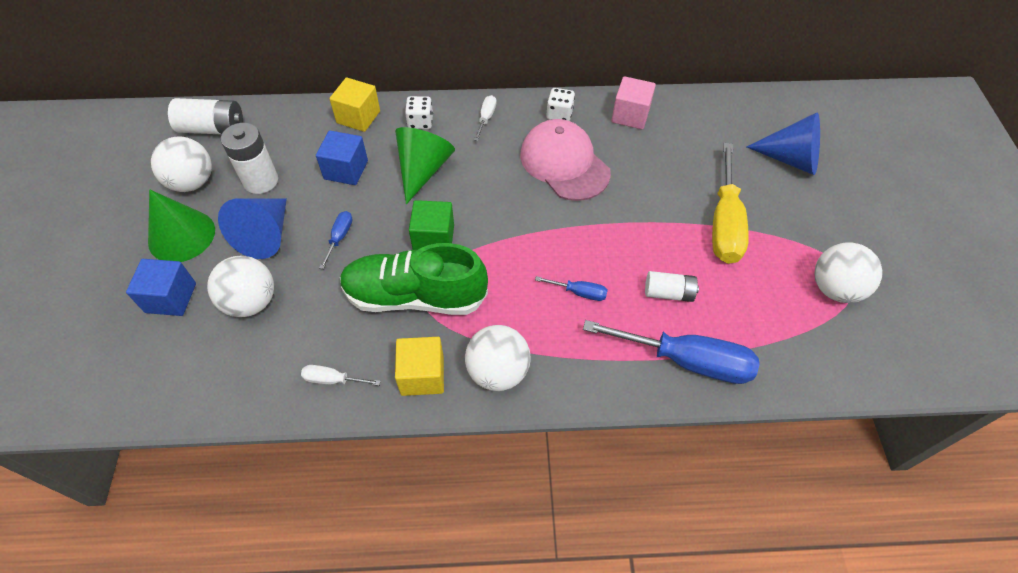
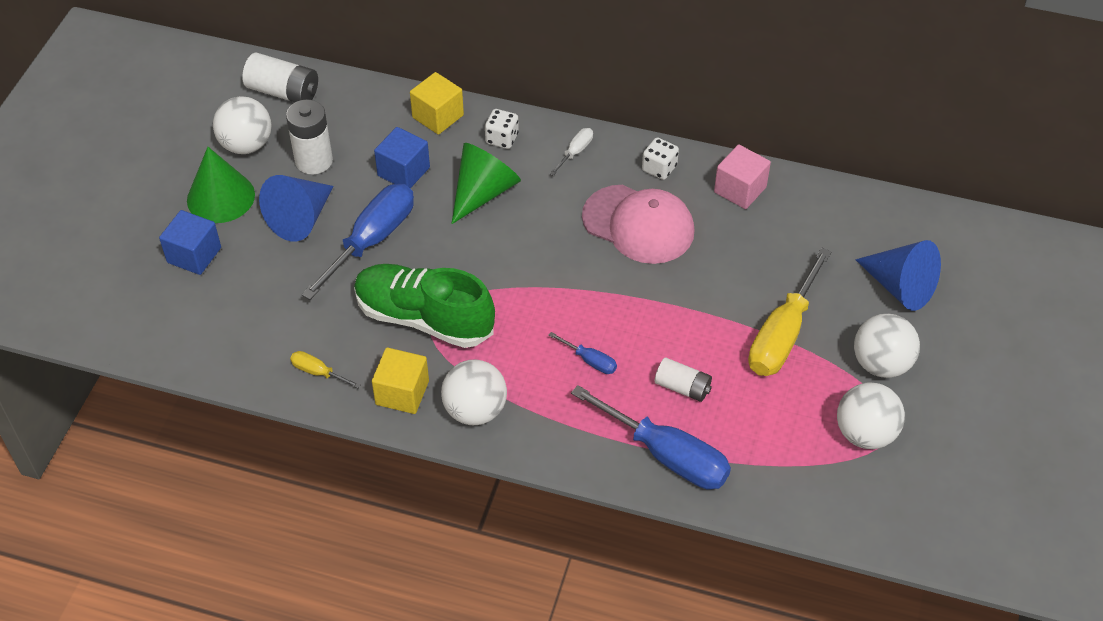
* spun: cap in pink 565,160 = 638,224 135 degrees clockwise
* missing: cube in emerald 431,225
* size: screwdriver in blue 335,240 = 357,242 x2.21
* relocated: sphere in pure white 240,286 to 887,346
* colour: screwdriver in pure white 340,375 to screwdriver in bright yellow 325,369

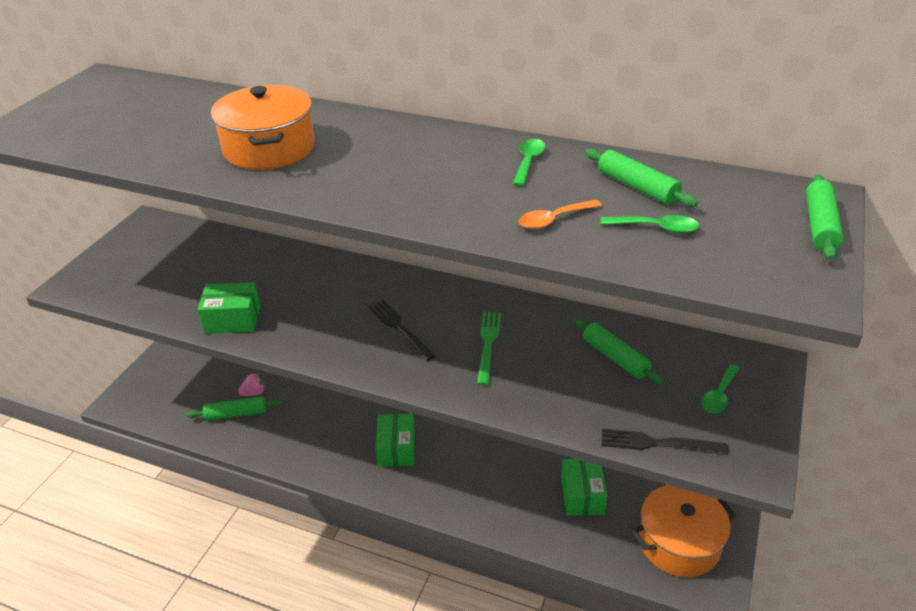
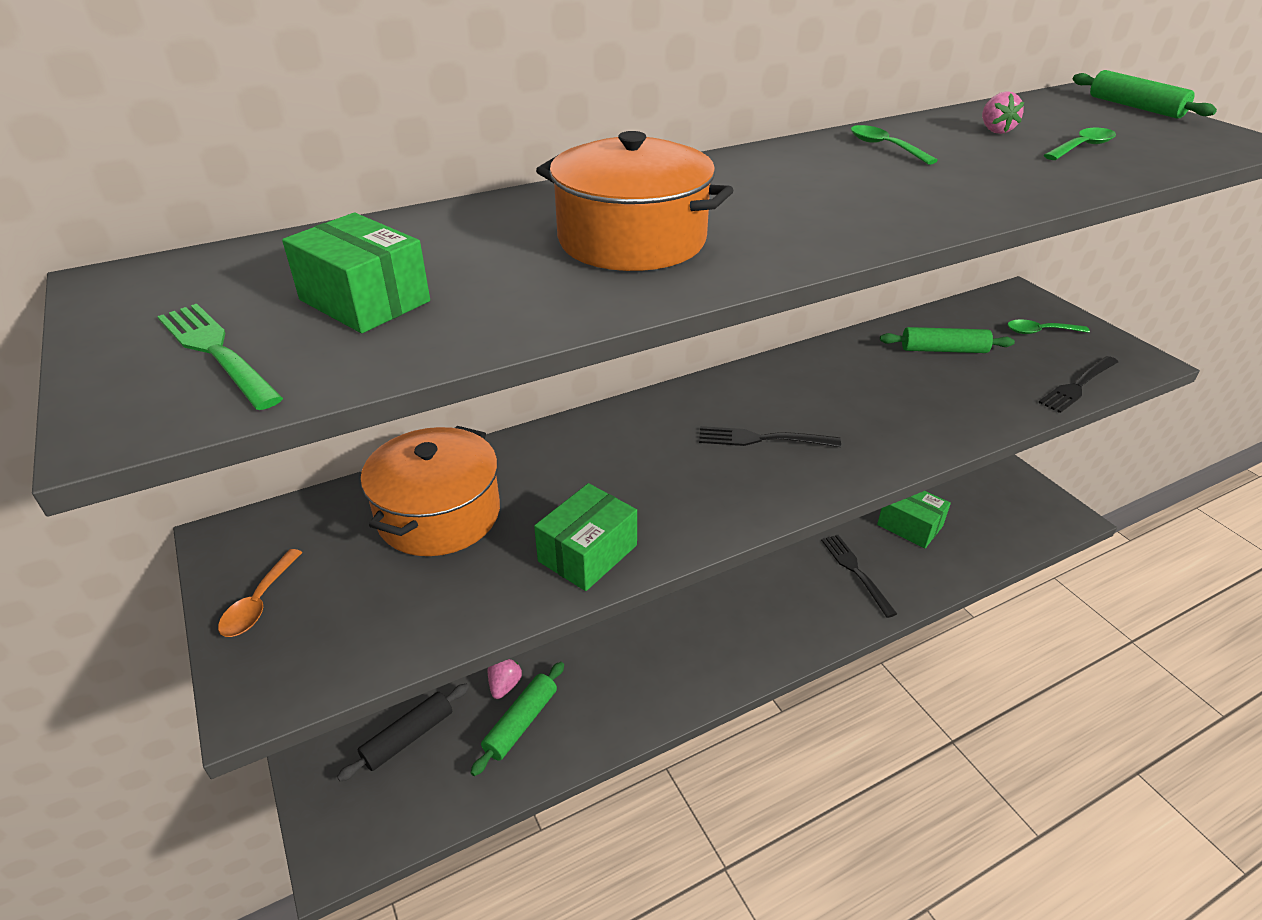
* exchanged: dough roller in emerald 641,178 to strawberry in pink 1003,112
* relocated: spoon in orange 560,214 to 260,593
* relocated: dinner fork in emerald 489,349 to 220,357
* spun: spoon in emerald 720,388 = 1048,326 105 degrees clockwise
* relocated: box in emerald 395,440 to 356,273
* relocated: pot in orange 684,531 to 430,491
* appeared: dinner fork in jet-black 859,576
* appeared: dough roller in jet-black 403,733

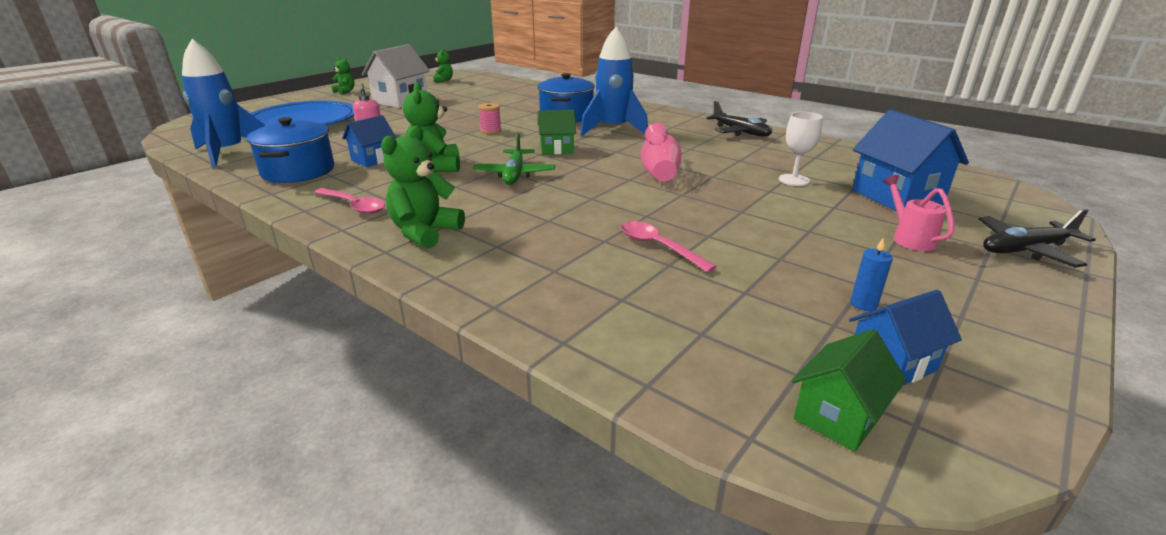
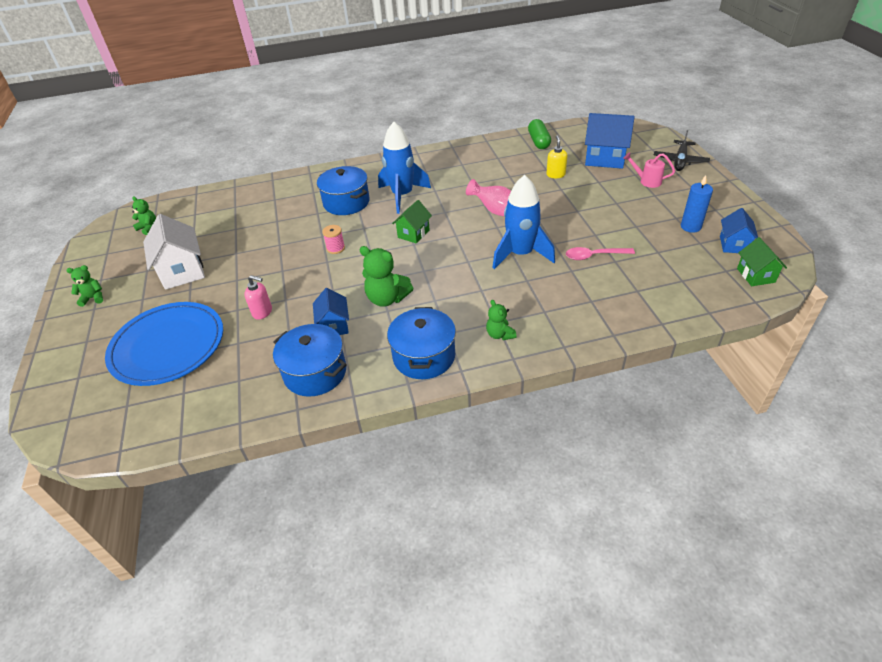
* relocated: rocket in blue 223,103 to 523,222
* missing: toy plane in jet-black 739,118
* exchanged: wine glass in pure white 801,149 to soap dispenser in bright yellow 556,156
* size: teddy in emerald 423,187 = 501,320 x0.59
* missing: toy plane in emerald 513,159
* exchanged: spoon in pink 349,201 to pot in blue 421,343
* size: pillar candle in blue 871,274 = 697,204 x1.61
* appeared: pill shape in emerald 539,134

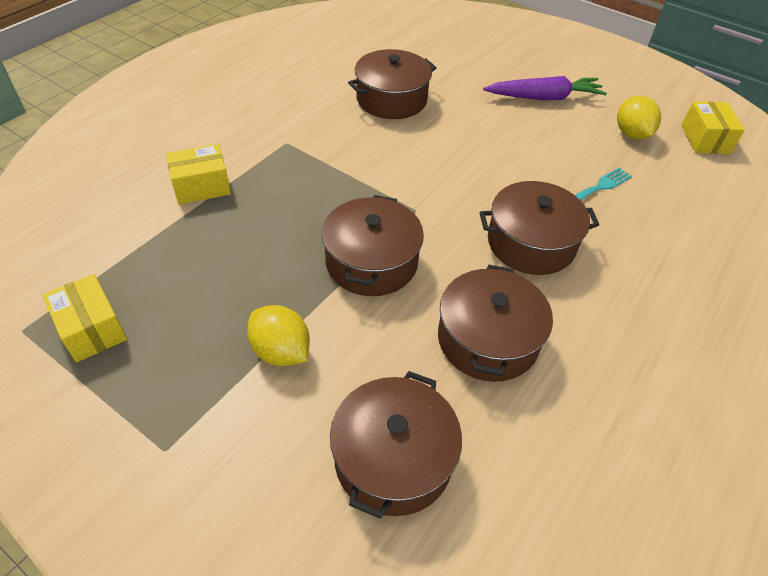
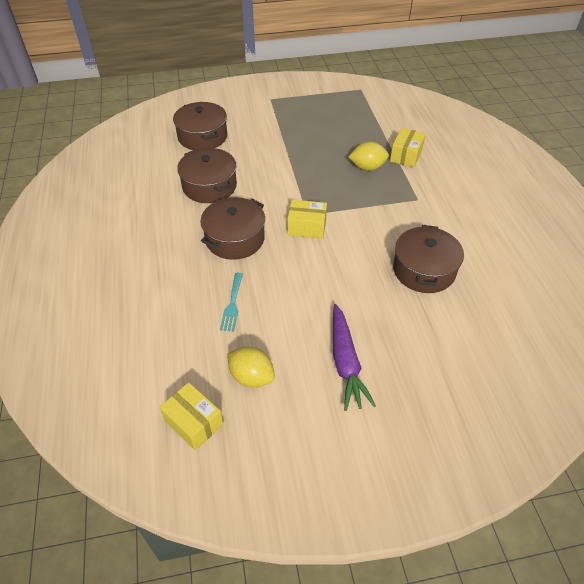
* spun: root vegetable in purple 545,88 = 354,357 45 degrees counterclockwise
* missing: pot in dark brown 373,245
* relocated: box in bright yellow 84,318 to 307,219
* relocated: lemon in bright yellow 278,335 to 369,156

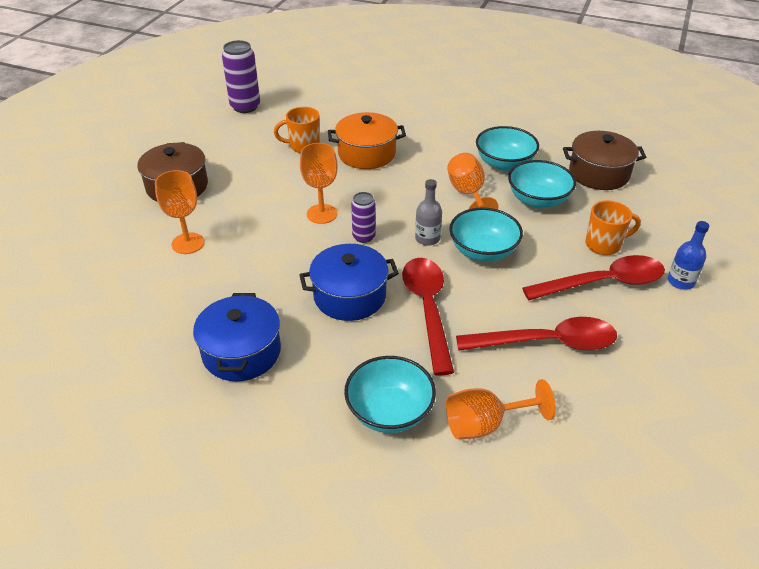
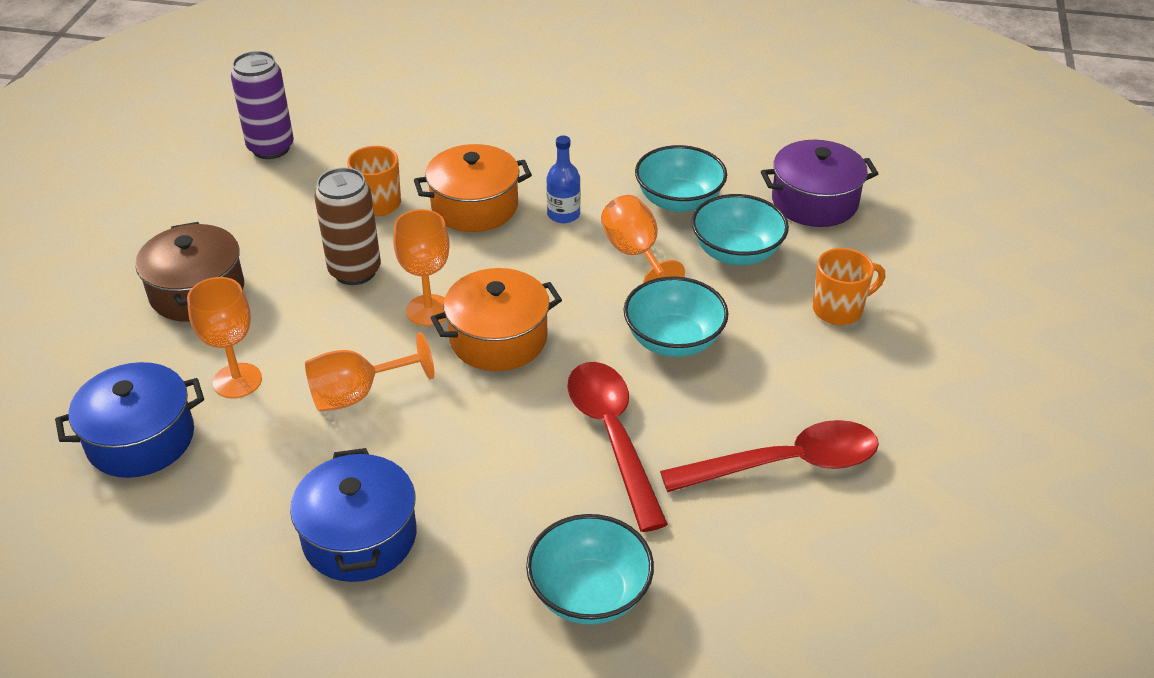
* colour: pot in dark brown 604,160 to pot in purple 820,183
* missing: bottle in ash-grey 428,212
* exchanged: soda can in purple 363,217 to pot in orange 496,319
* relocated: bottle in blue 688,255 to 563,179
* relocated: pot in blue 349,282 to 129,420
* missing: spoon in red 593,277
* relocated: wine glass in orange 501,409 to 369,372
* appeared: soda can in dark brown 347,226

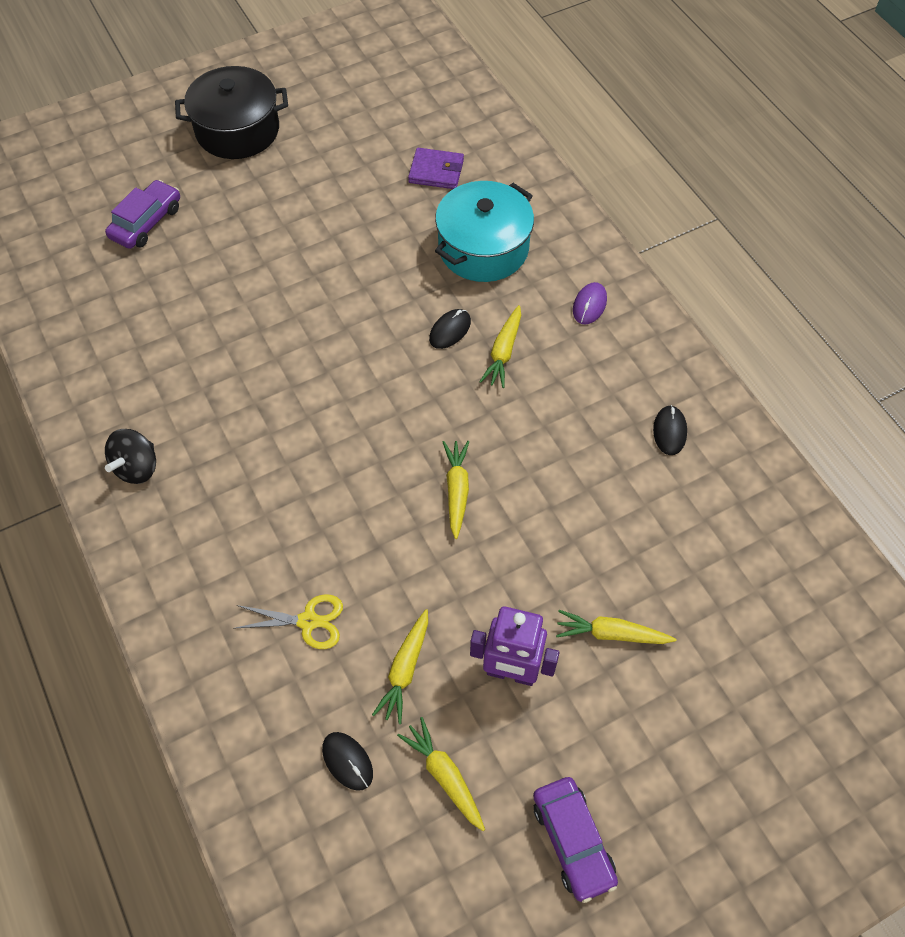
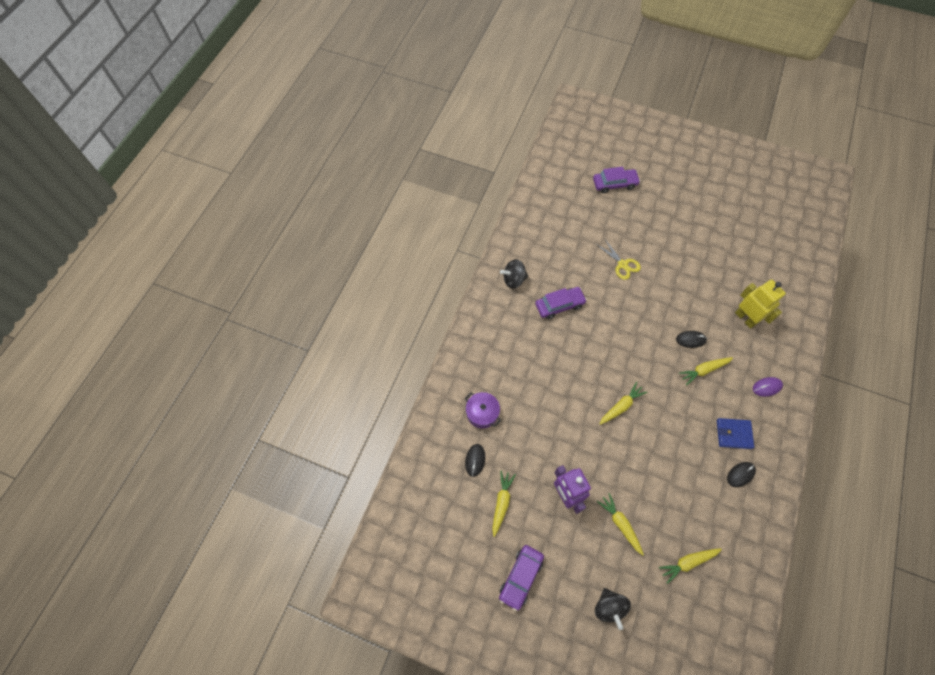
* missing: pot in jet-black 231,112
* missing: card wallet in purple 436,168
* exchanged: pot in aqua 484,231 to toy robot in bright yellow 760,304
* relocated: scissors in bright yellow 288,621 to 618,259
* relocated: root vegetable in bright yellow 400,666 to 690,566
* appeared: car in purple 561,303
* appeared: pot in purple 483,410
* appeared: card wallet in blue 735,433
* appeared: toy top in jet-black 613,609

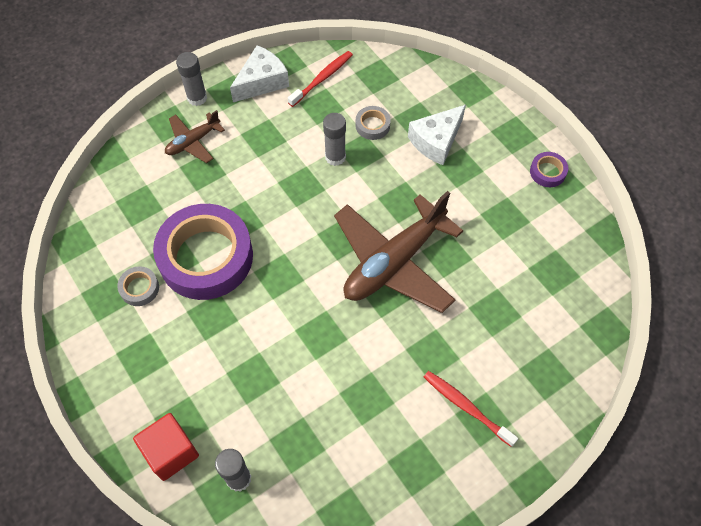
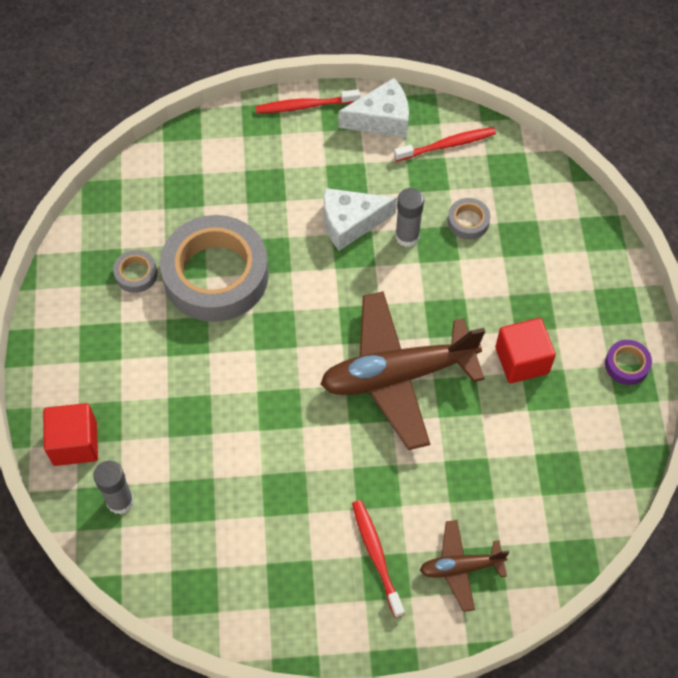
* exchanged: stick of glue in ash-grey 191,79 to dental brush in red 308,101
* relocated: cheese wedge in pure white 437,135 to 360,219
* relocated: toy plane in dark brown 195,136 to 464,566
* colour: tape in purple 203,252 to tape in ash-grey 214,268
* appeared: cube in red 525,351

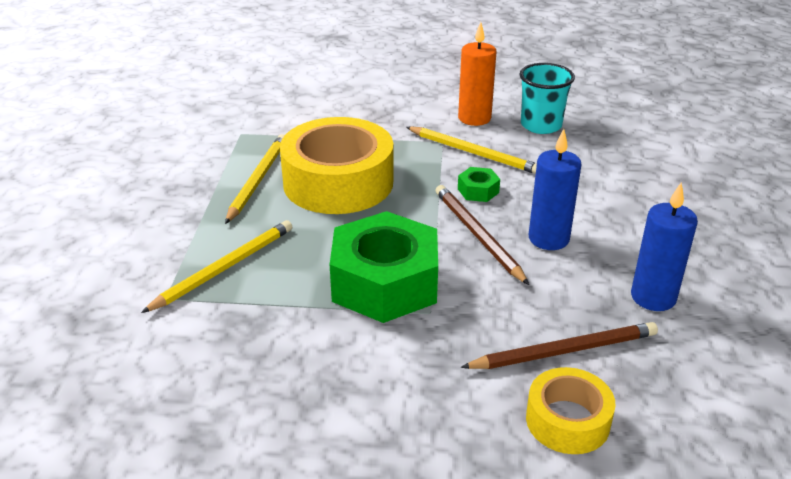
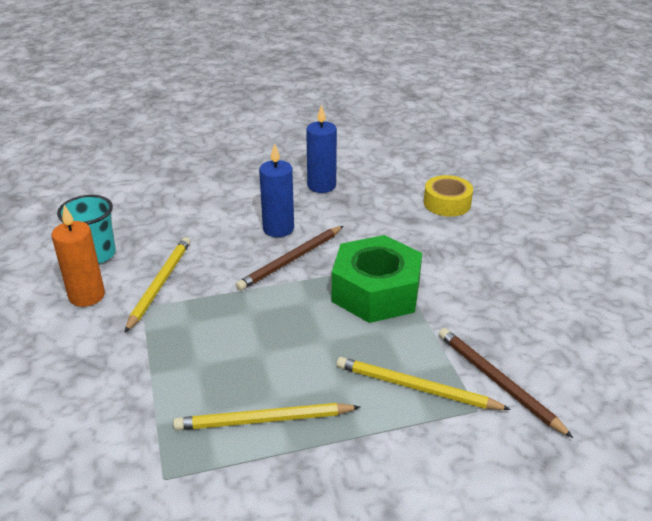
* missing: tape in bright yellow 336,165
* missing: nut in emerald 479,184
* relocated: lead pencil in dark brown 559,345 to 506,383

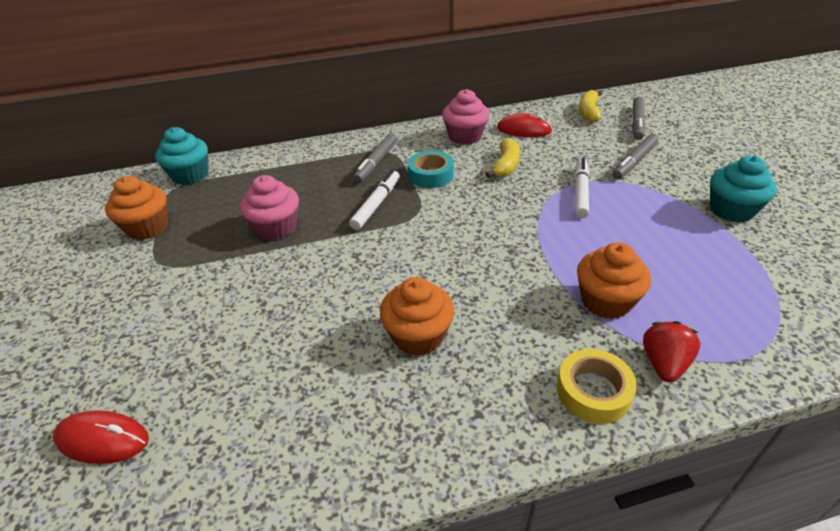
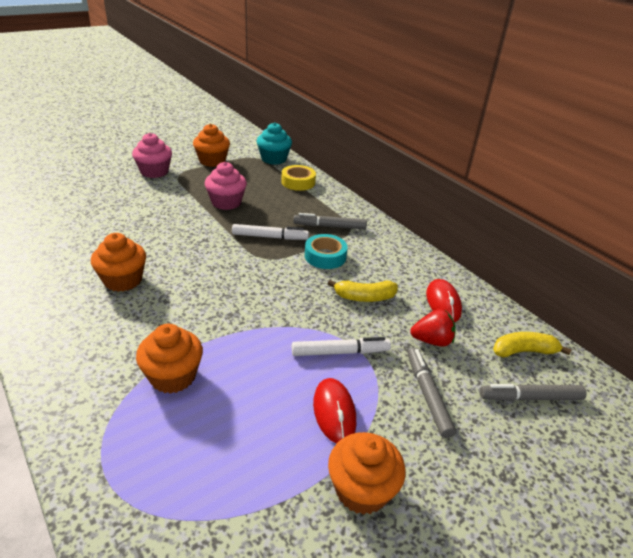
* relocated: cupcake in pink 465,117 to 152,155
* spun: felt pen in ash-grey 635,156 = 432,393 60 degrees clockwise
* colour: cupcake in aqua 743,189 to cupcake in orange 367,473
* relocated: strawberry in red 671,352 to 433,328
* relocated: tape in bright yellow 597,386 to 298,178
* relocated: computer mouse in red 101,437 to 334,411

